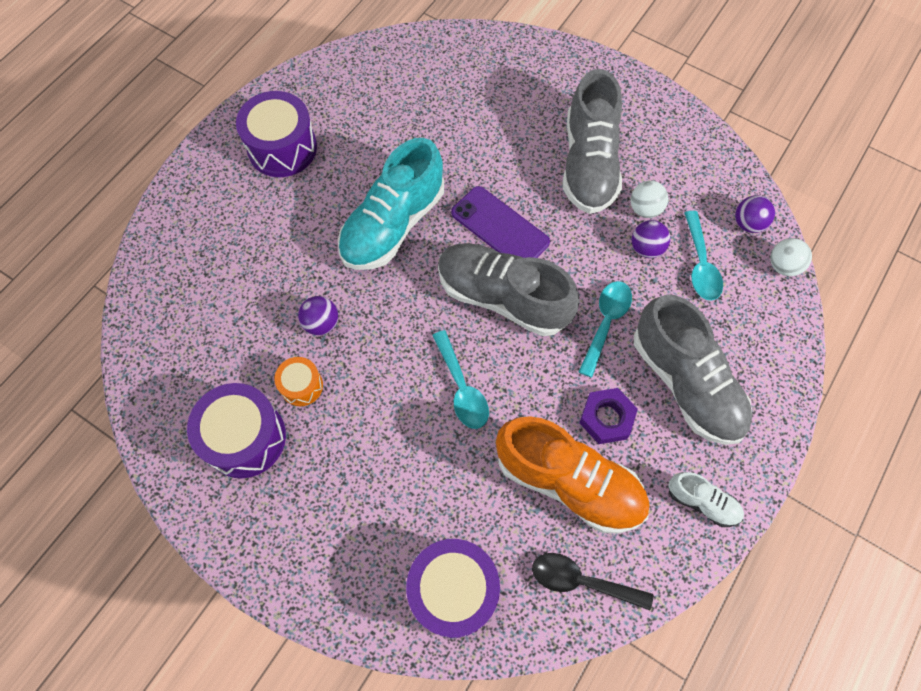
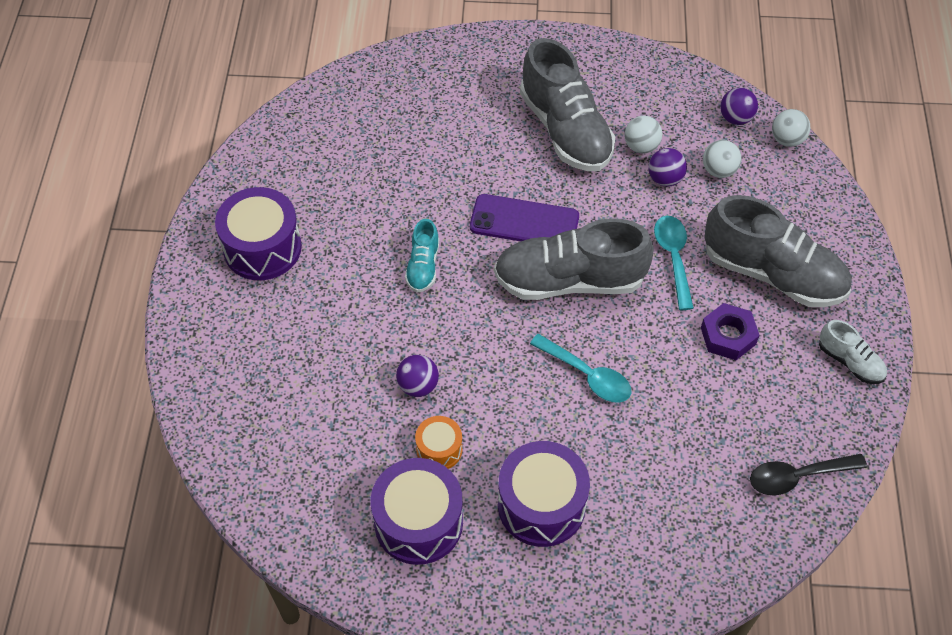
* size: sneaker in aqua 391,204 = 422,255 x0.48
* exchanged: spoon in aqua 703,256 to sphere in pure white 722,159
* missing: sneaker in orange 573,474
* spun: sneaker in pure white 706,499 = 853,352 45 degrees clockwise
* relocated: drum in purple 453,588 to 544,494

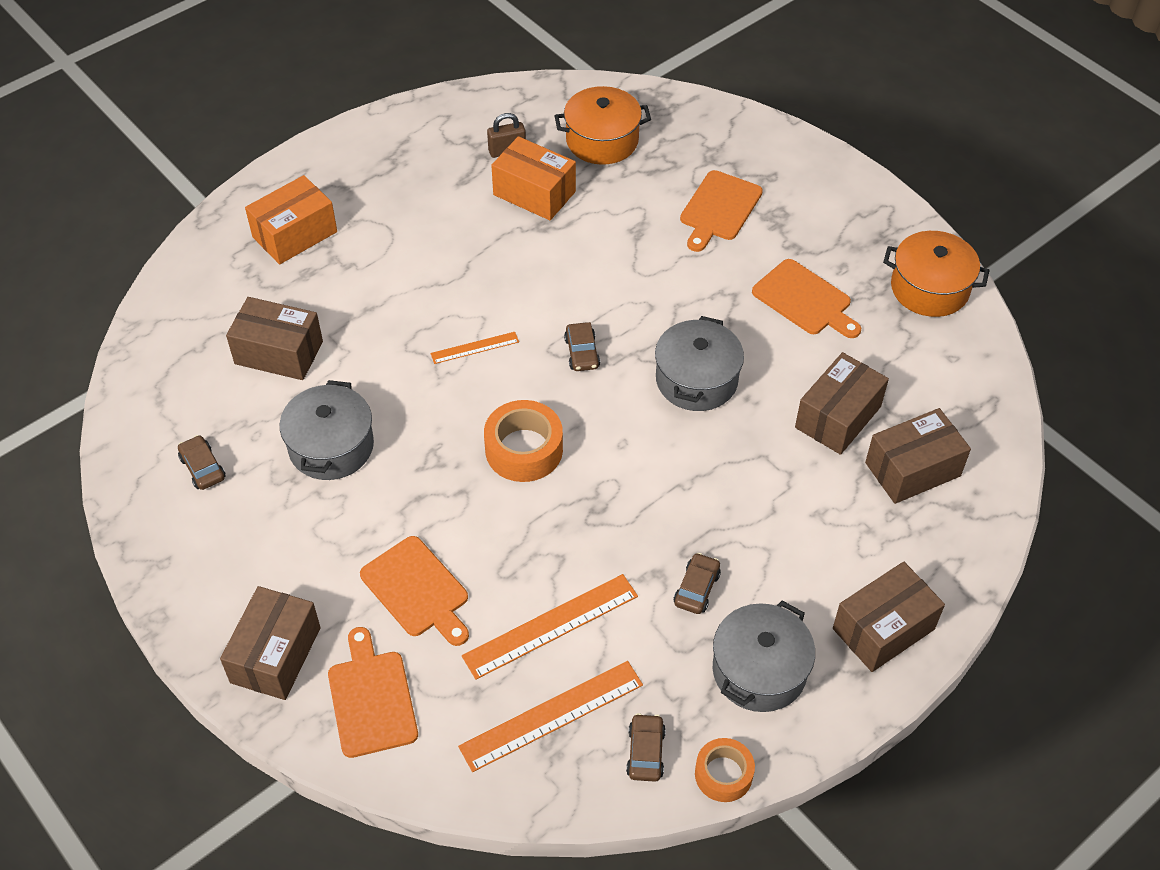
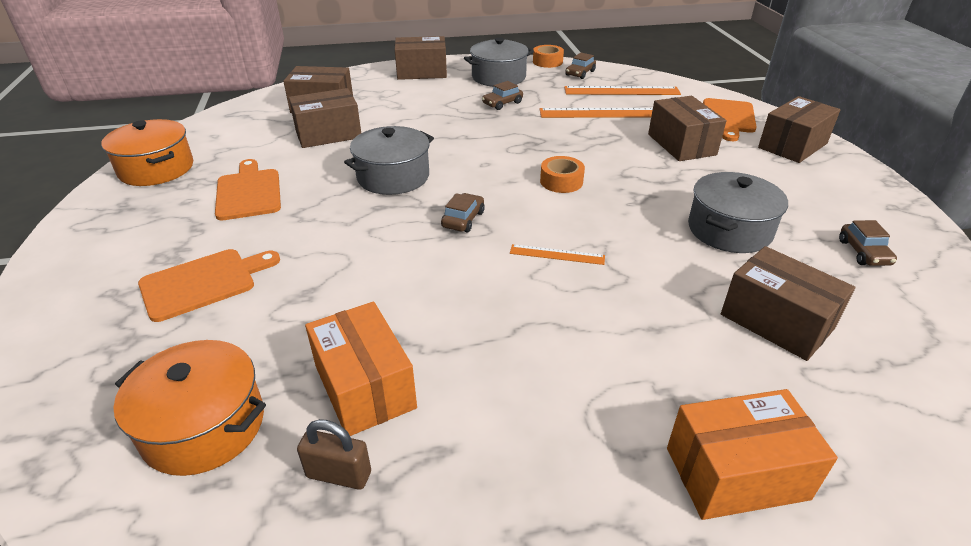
* size: tape in orange 523,441 = 562,174 x0.64
* exchanged: cutting board in orange 414,591 to box in dark brown 687,128

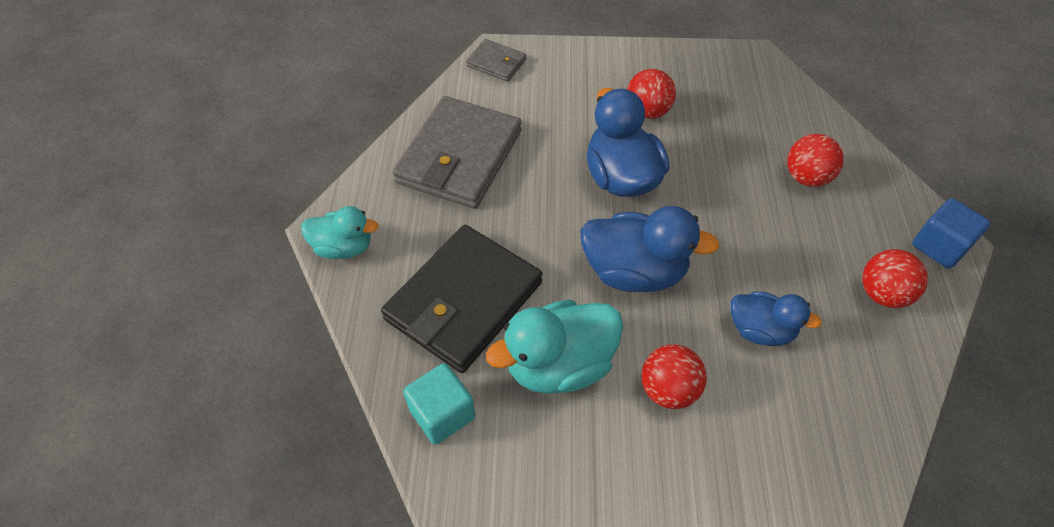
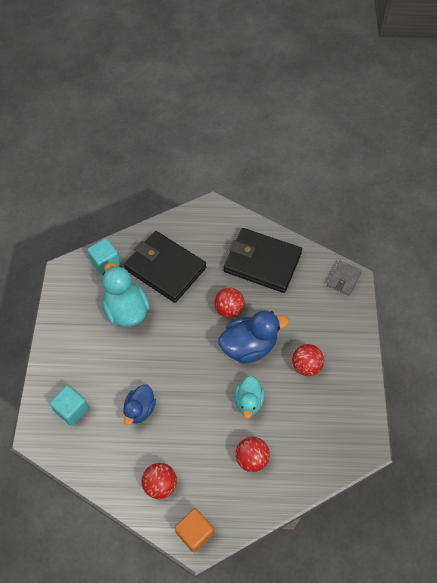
* colour: card wallet in ash-grey 457,152 to card wallet in jet-black 263,260
* colour: cube in blue 951,233 to cube in orange 194,530
* relocated: duck in aqua 340,232 to 249,397
* missing: duck in blue 650,249
* relocated: sphere in red 674,376 to 229,303
* appeared: cube in aqua 69,405

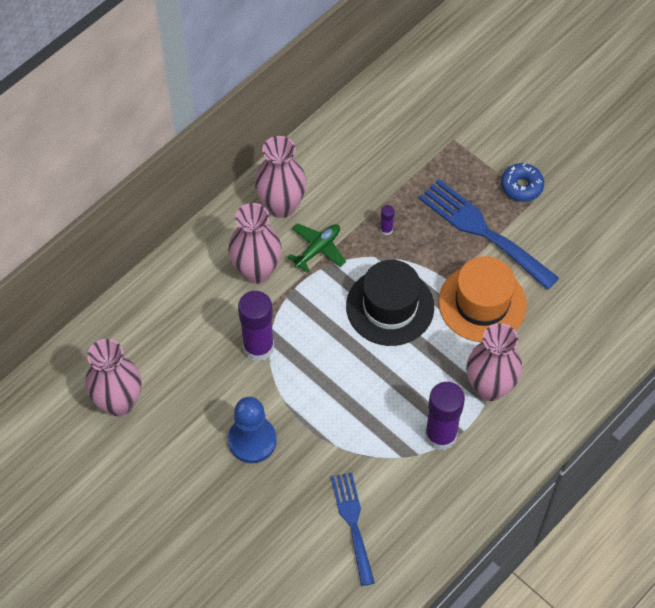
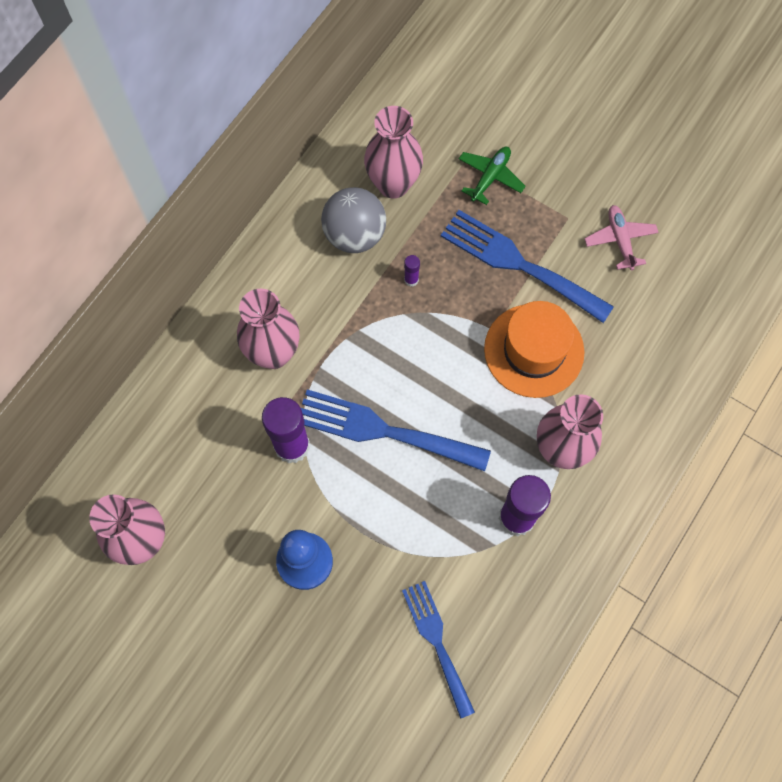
* relocated: flower vase in pink 281,177 to 393,152
* missing: doughnut in blue 522,182
* relocated: toy plane in emerald 316,248 to 492,176
* missing: top hat in jet-black 390,303
* appeared: sphere in ash-grey 353,220
* appeared: toy plane in pink 621,237
* appeared: dinner fork in blue 396,430

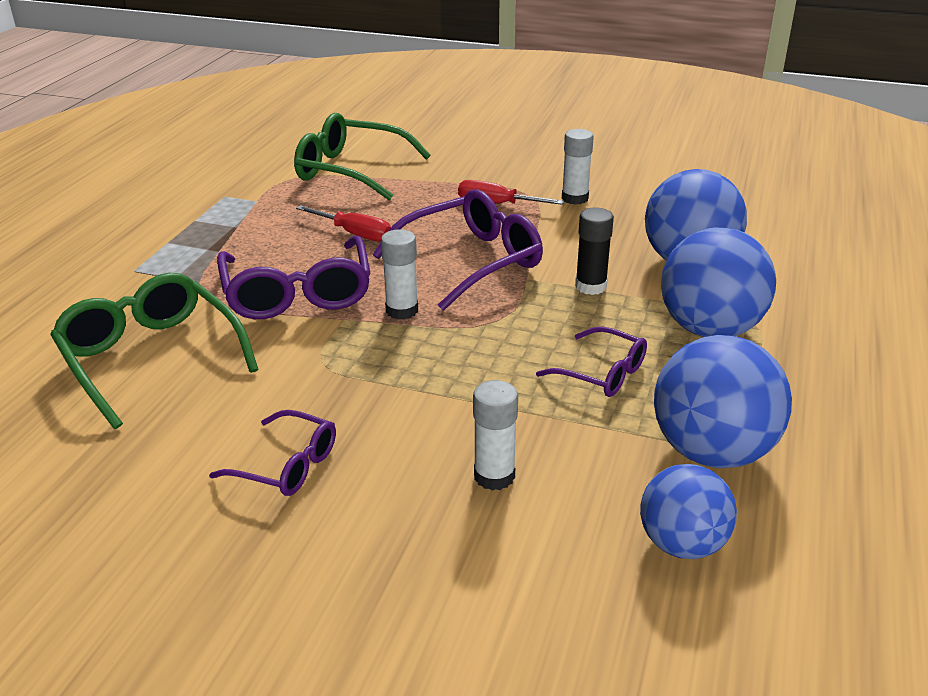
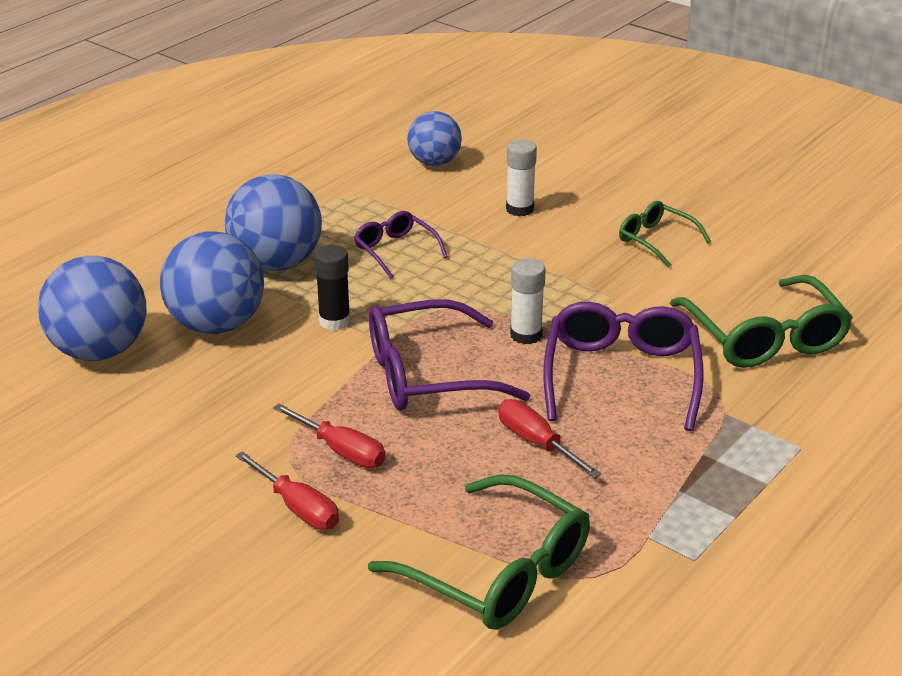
* missing: stick of glue in pure white 578,167
* relocated: sphere in blue 723,401 to 92,308
* colour: glasses in purple 272,453 to glasses in emerald 665,234
* appeared: screwdriver in red 287,490

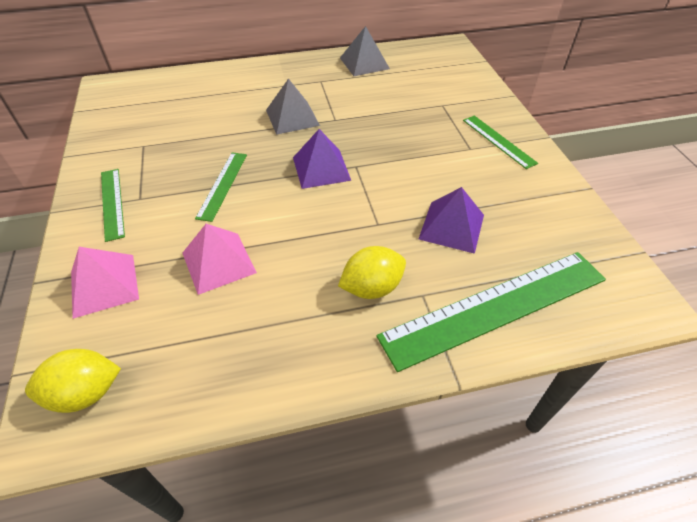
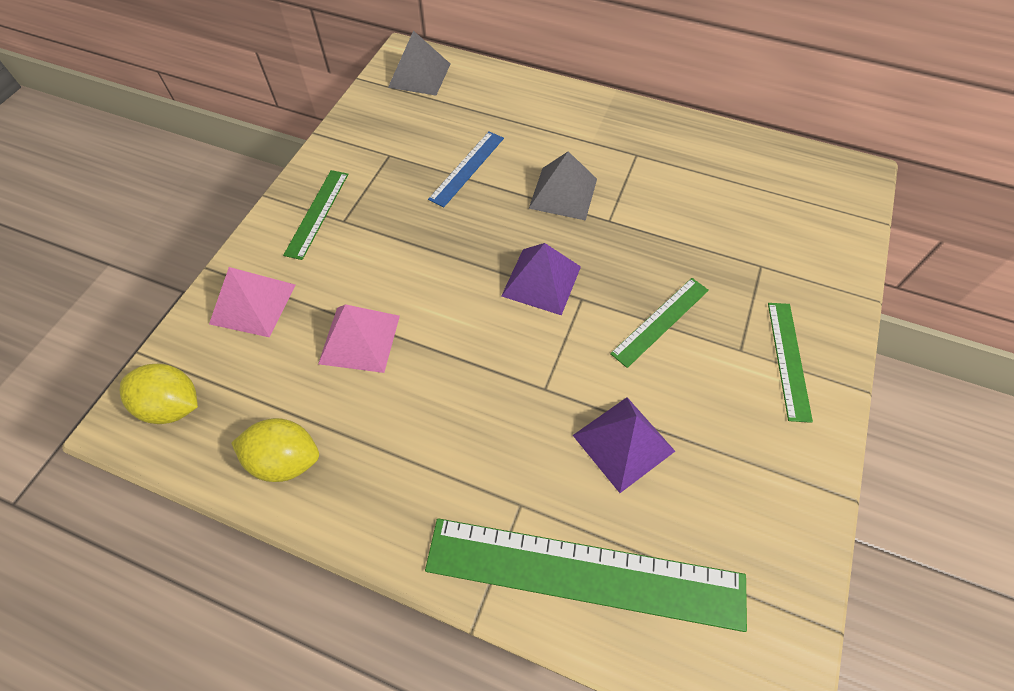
* relocated: pyramid in ash-grey 365,51 to 419,63
* relocated: ruler in emerald 221,187 to 659,323
* relocated: lemon in bright yellow 372,272 to 275,450
* appeared: ruler in blue 466,169

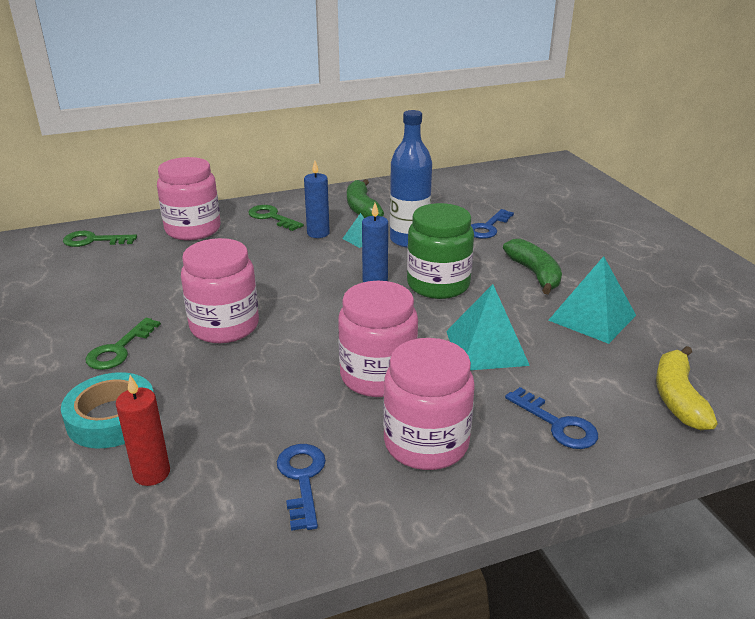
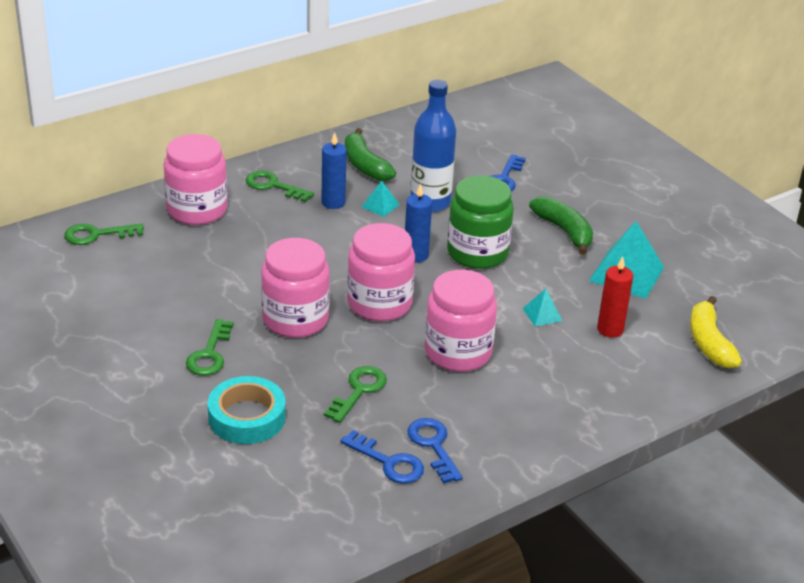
* size: pyramid in aqua 488,327 = 542,308 x0.49
* relocated: jar in pink 429,404 to 381,272
* relocated: pillar candle in red 143,430 to 615,297
* relocated: door key in blue 551,418 to 382,457
* appeared: door key in emerald 355,394

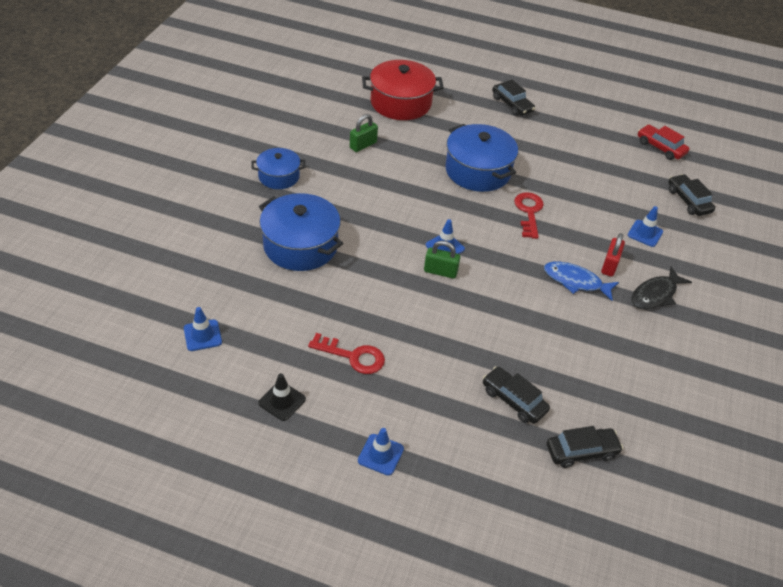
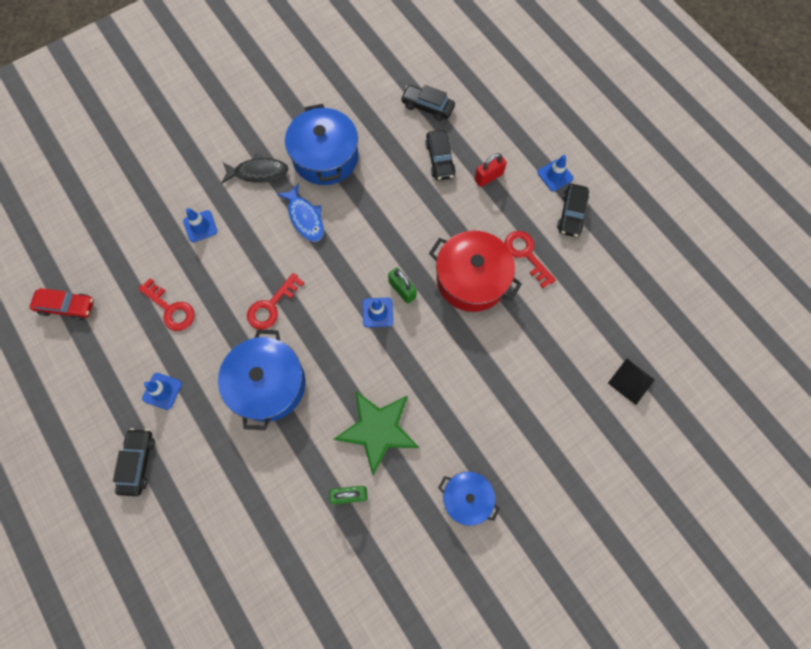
* relocated: pot in red 403,90 to 475,271
* spun: car in red 663,142 = 62,304 75 degrees counterclockwise
* relocated: car in jet-black 691,195 to 573,210
* relocated: pot in blue 301,232 to 322,144
* relocated: lock in red 613,255 to 490,170
* relocated: traffic cone in blue 203,329 to 162,391
* missing: traffic cone in jet-black 282,397
* appeared: door key in red 166,304
* appeared: pyramid in jet-black 631,382
* appeared: star shape in emerald 376,433

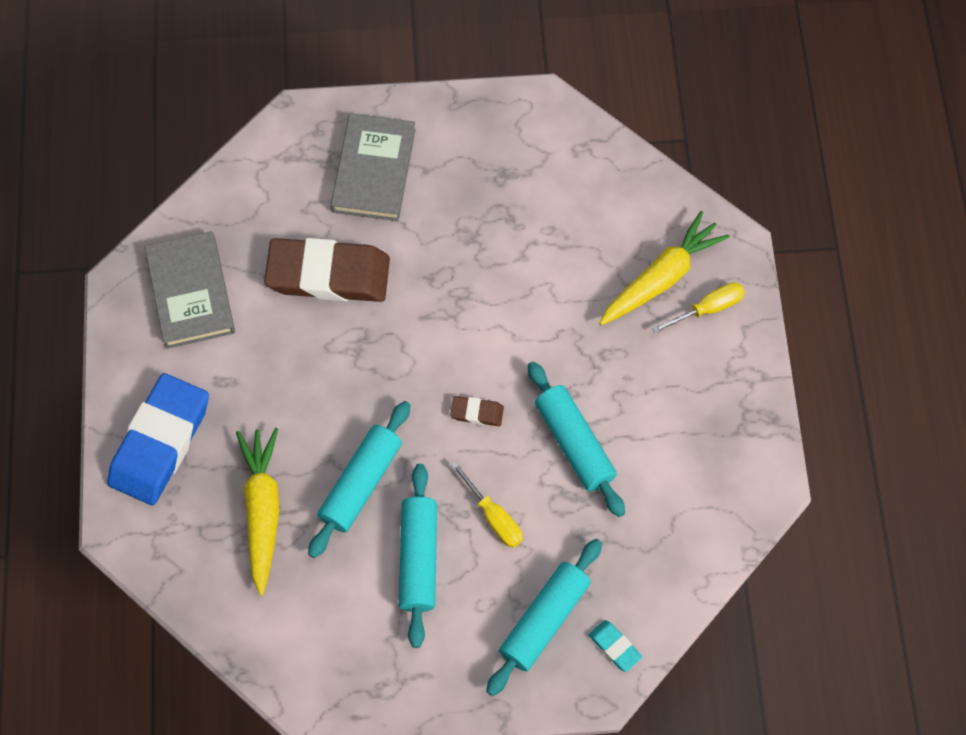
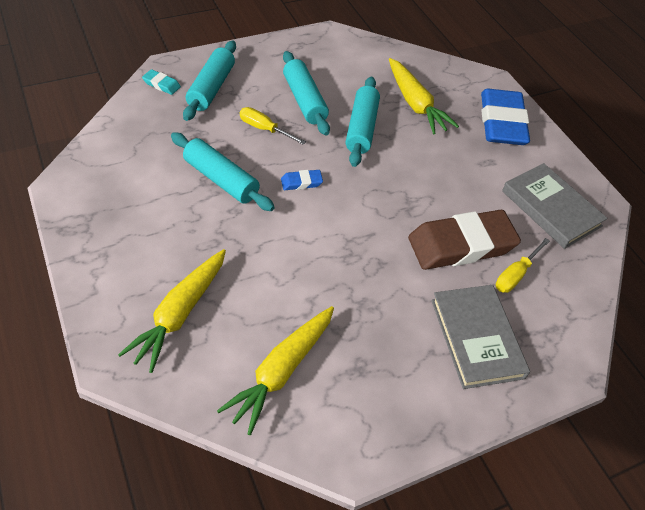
* relocated: screwdriver in bright yellow 698,308 to 523,265
* colour: eraser in dark brown 477,411 to eraser in blue 302,180
* appeared: root vegetable in bright yellow 275,370

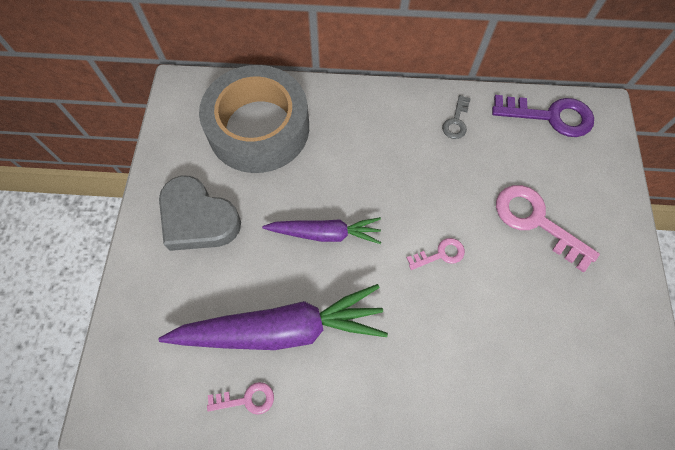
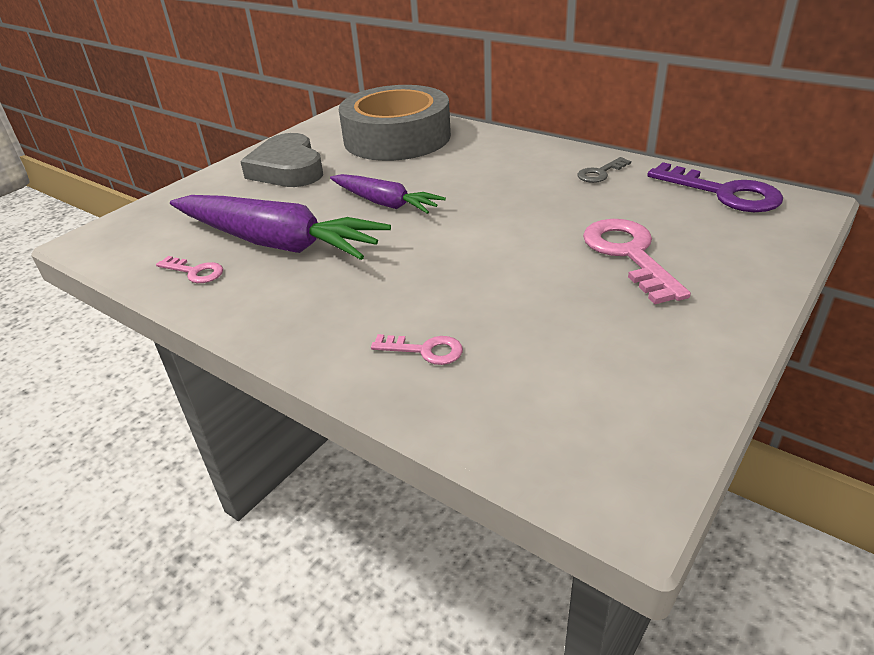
* relocated: door key in pink 436,254 to 417,349

